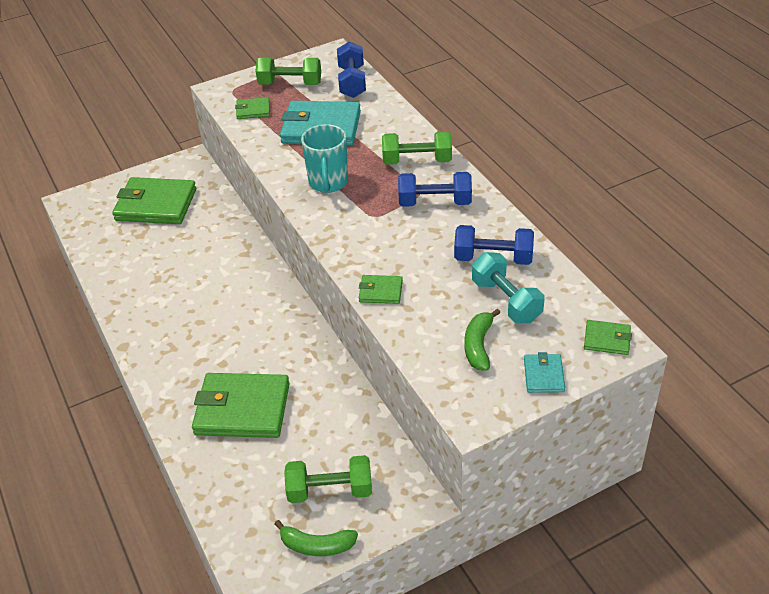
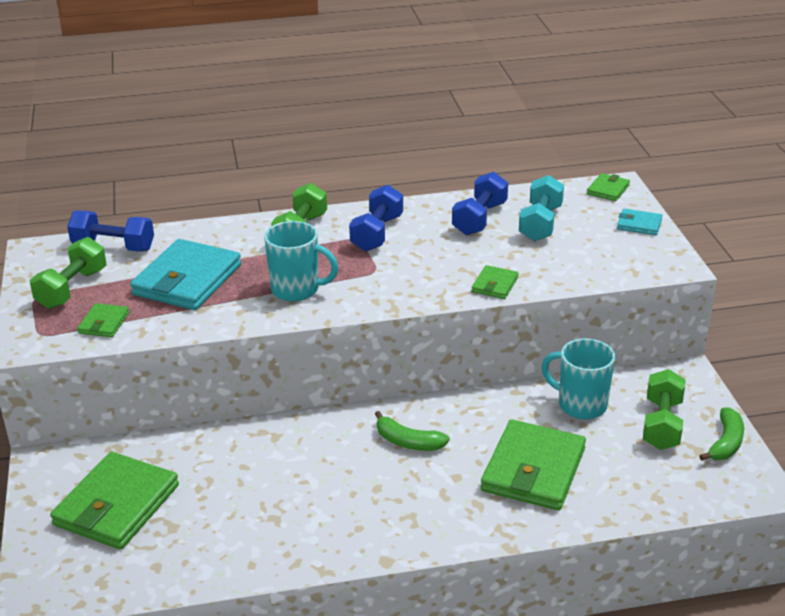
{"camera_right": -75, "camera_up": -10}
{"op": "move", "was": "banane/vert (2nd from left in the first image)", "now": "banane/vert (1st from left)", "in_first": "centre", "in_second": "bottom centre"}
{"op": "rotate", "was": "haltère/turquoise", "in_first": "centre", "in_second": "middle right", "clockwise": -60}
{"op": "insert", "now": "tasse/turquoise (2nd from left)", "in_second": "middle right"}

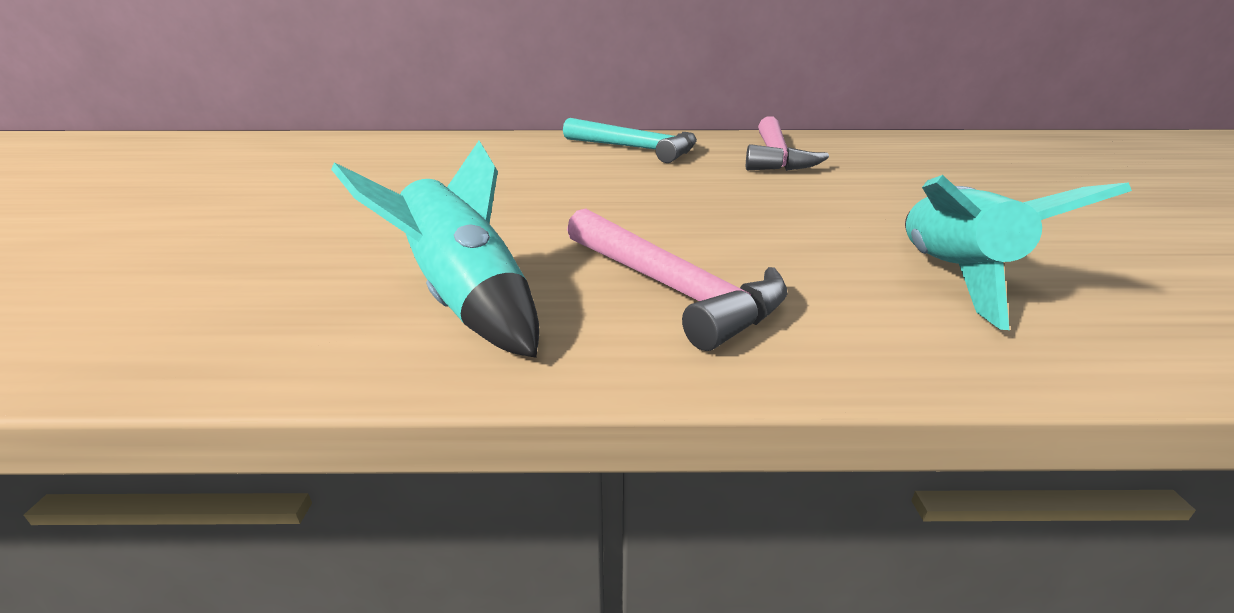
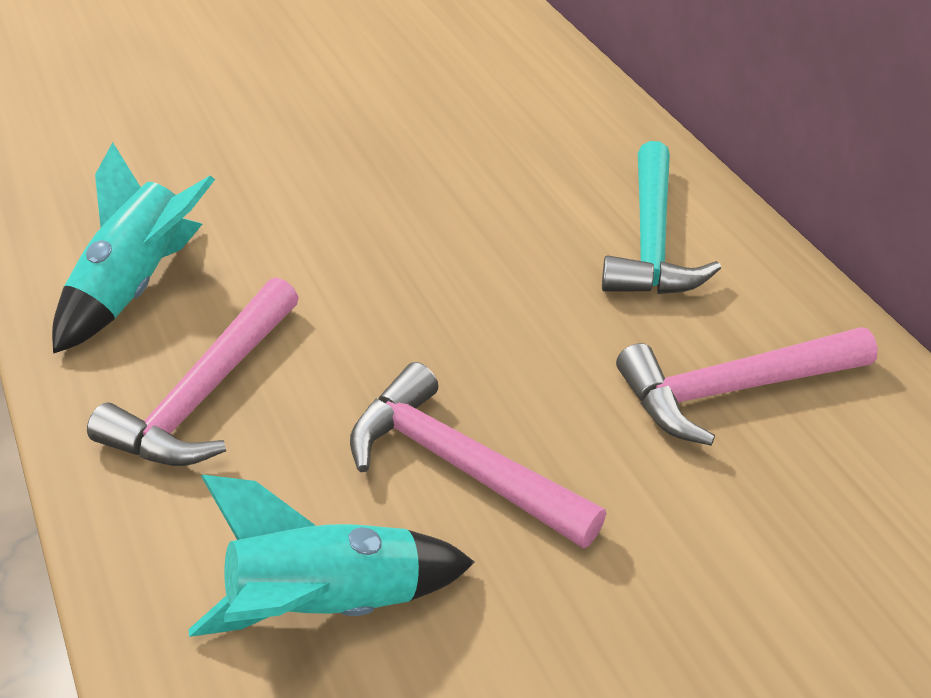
{"camera_right": 65, "camera_up": 15}
{"op": "insert", "now": "marteau/rose (2nd from left)", "in_second": "centre"}

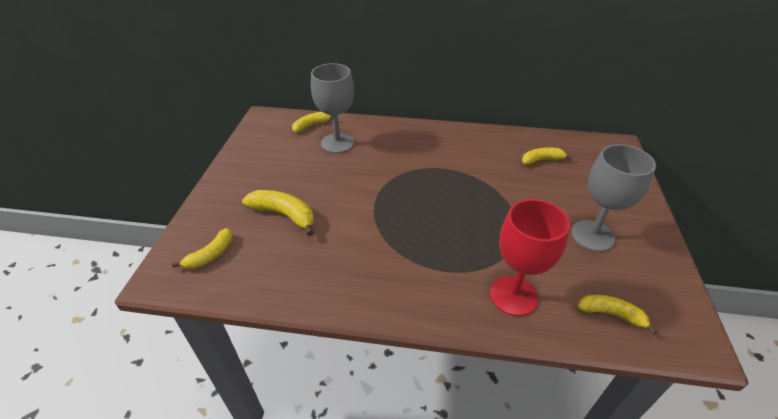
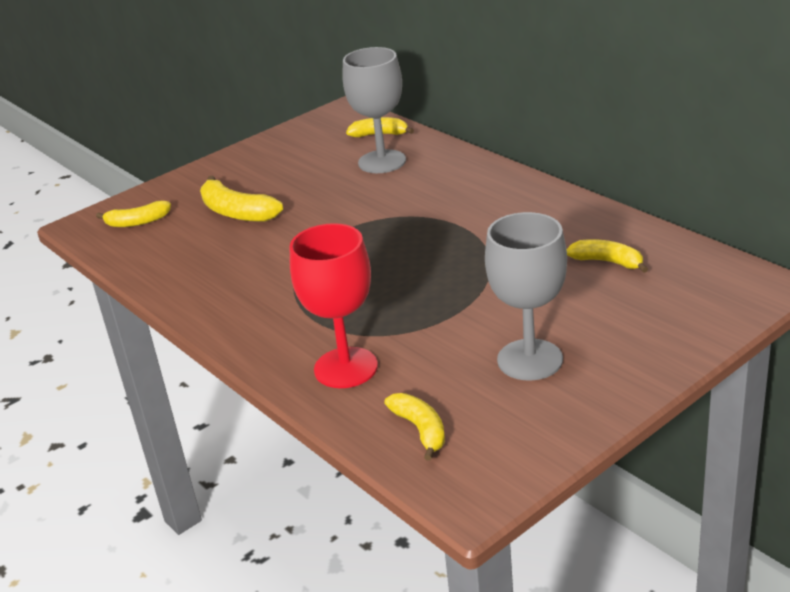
{"camera_right": 45, "camera_up": -10}
{"op": "rotate", "was": "banane/jaune (2nd from left)", "in_first": "centre", "in_second": "middle left", "clockwise": 150}

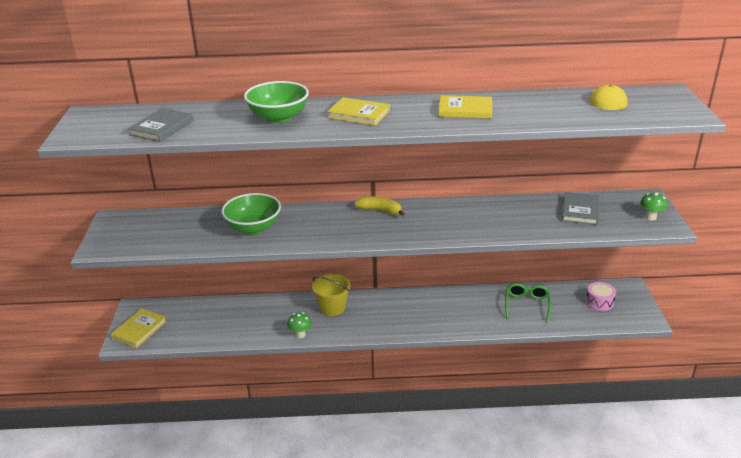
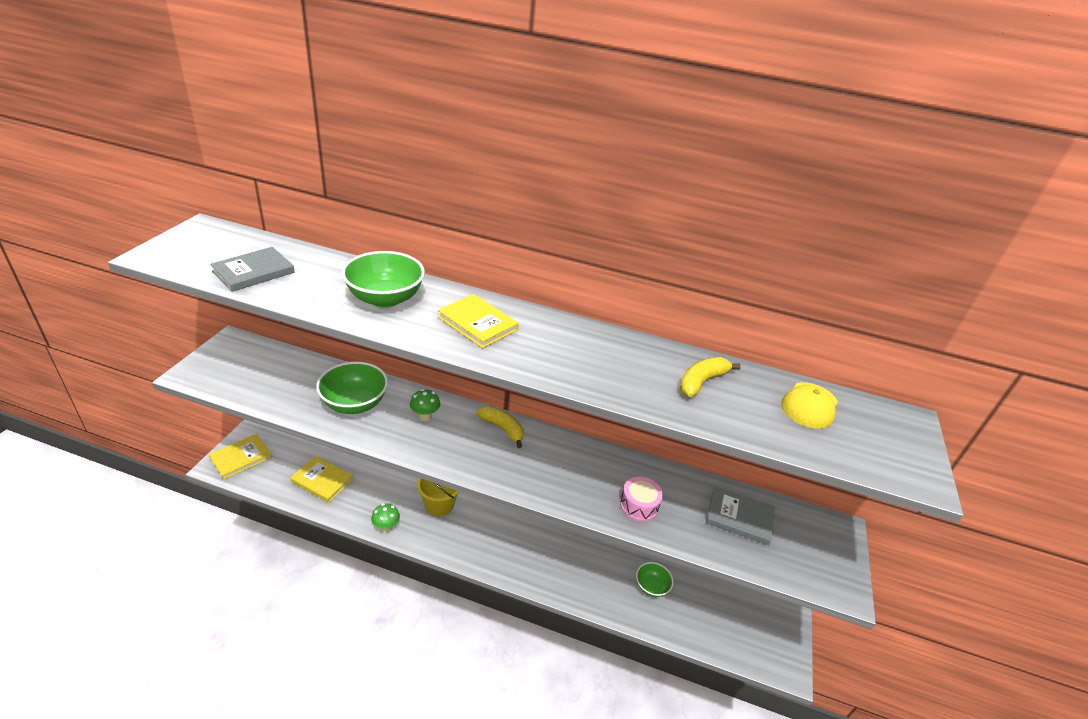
{"camera_right": 15, "camera_up": 5}
{"op": "move", "was": "livre/jaune (3rd from left in the first image)", "now": "livre/jaune (2nd from left)", "in_first": "top centre", "in_second": "middle left"}
{"op": "replace", "was": "lunettes/vert", "now": "bol/vert (3rd from left)", "in_first": "middle right", "in_second": "bottom centre"}
{"op": "rotate", "was": "livre/gris (2nd from left)", "in_first": "middle right", "in_second": "bottom right", "clockwise": 75}
{"op": "move", "was": "tambour/rose", "in_first": "middle right", "in_second": "bottom centre"}
{"op": "move", "was": "champignon/vert (2nd from left)", "in_first": "middle right", "in_second": "centre"}
{"op": "insert", "now": "banane/jaune (2nd from left)", "in_second": "centre"}

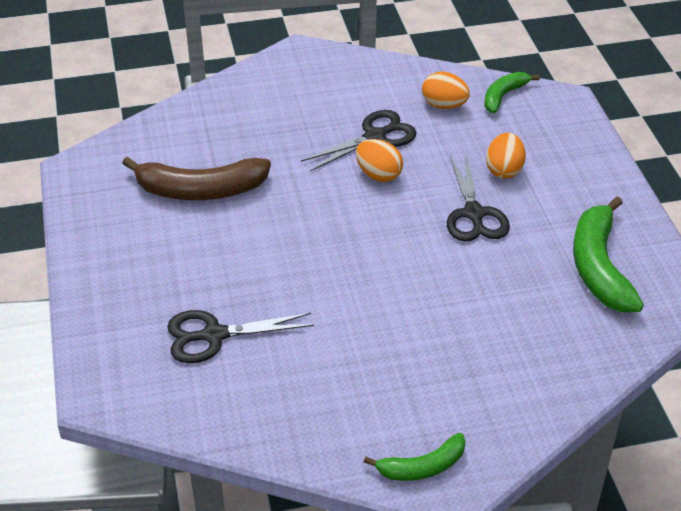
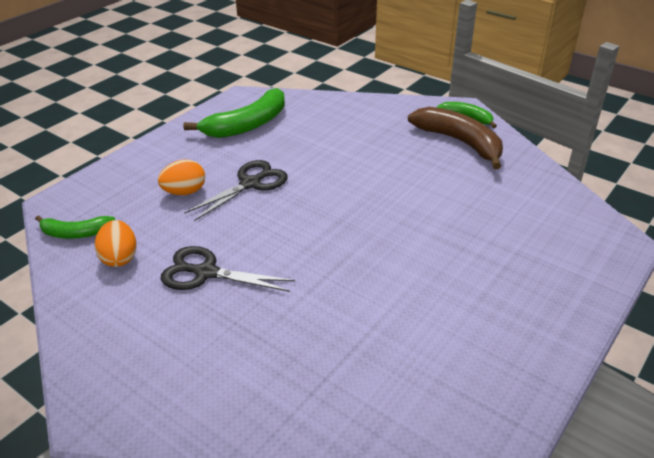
{"camera_right": -130, "camera_up": -5}
{"op": "move", "was": "banane/marron", "in_first": "middle left", "in_second": "top right"}
{"op": "delete", "was": "ciseaux/noir (1st from left)", "in_first": "centre"}
{"op": "delete", "was": "œuf/orange (1st from left)", "in_first": "top centre"}

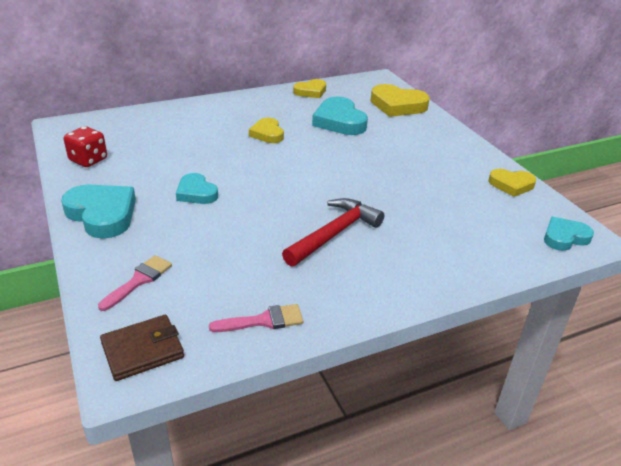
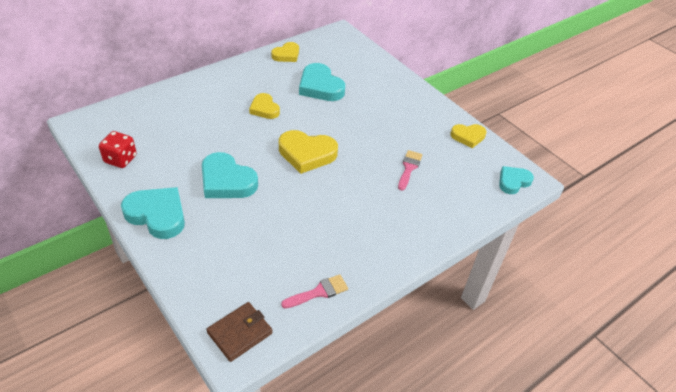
{"camera_right": -15, "camera_up": 10}
{"op": "move", "was": "pinceau/rose (1st from left in the first image)", "now": "pinceau/rose (2nd from left)", "in_first": "middle left", "in_second": "centre"}
{"op": "resize", "was": "cœur/turquoise (2nd from left)", "in_first": "middle left", "in_second": "centre", "ratio": 1.61}
{"op": "delete", "was": "marteau/rouge", "in_first": "centre"}
{"op": "move", "was": "cœur/jaune (3rd from left)", "in_first": "top centre", "in_second": "centre"}

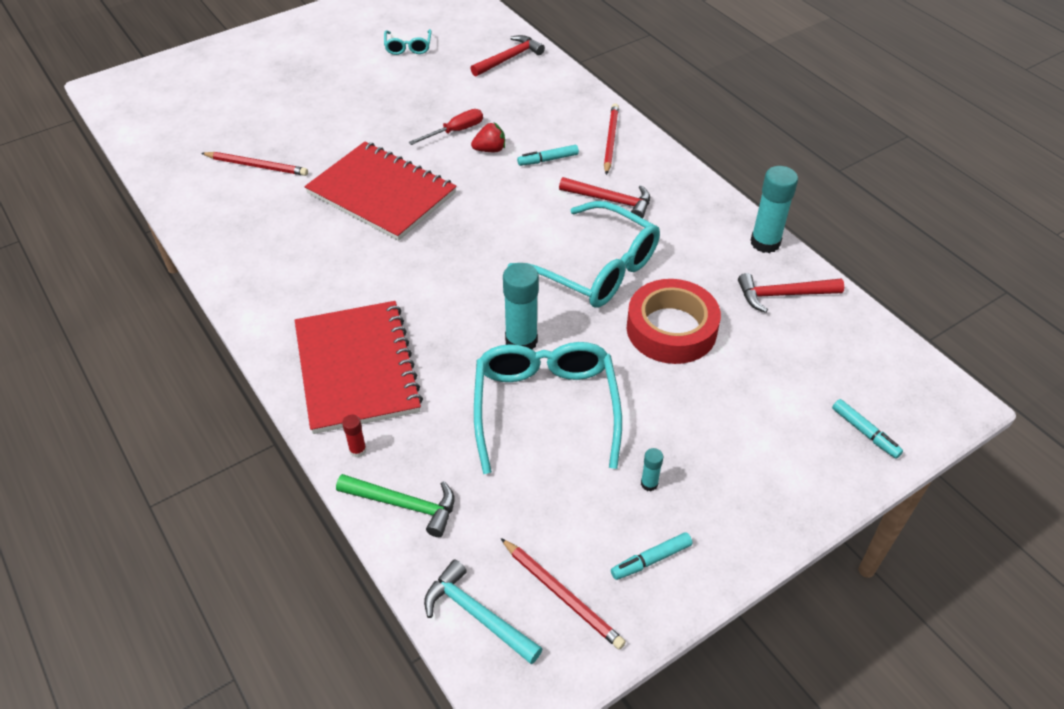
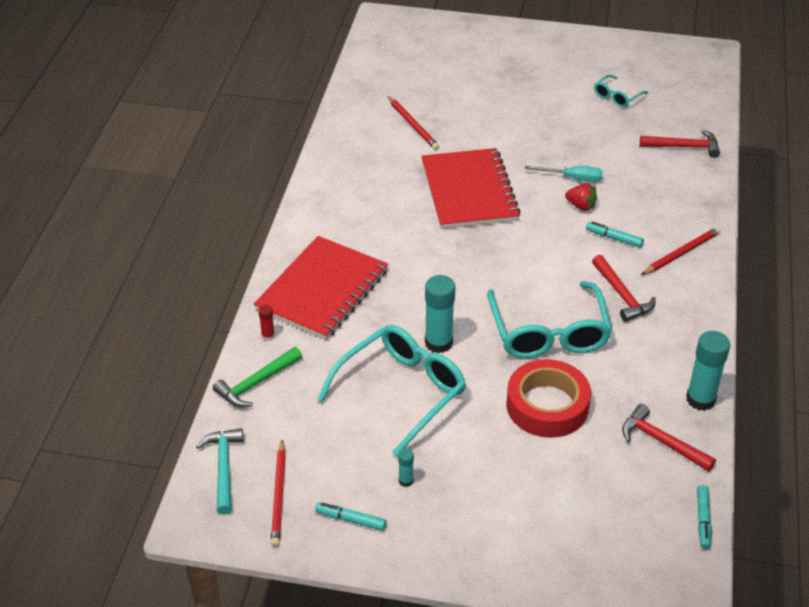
{"camera_right": 45, "camera_up": -5}
{"op": "rotate", "was": "marteau/vert", "in_first": "bottom centre", "in_second": "middle left", "clockwise": 75}
{"op": "recolor", "was": "tournevis/rouge", "now": "tournevis/turquoise", "in_first": "top centre", "in_second": "top right"}
{"op": "move", "was": "feutre/turquoise (3rd from left)", "in_first": "middle right", "in_second": "bottom right"}

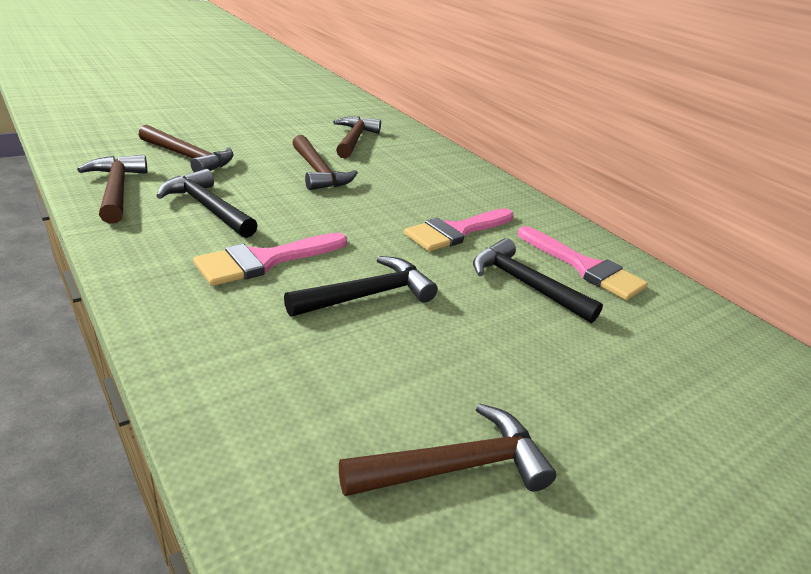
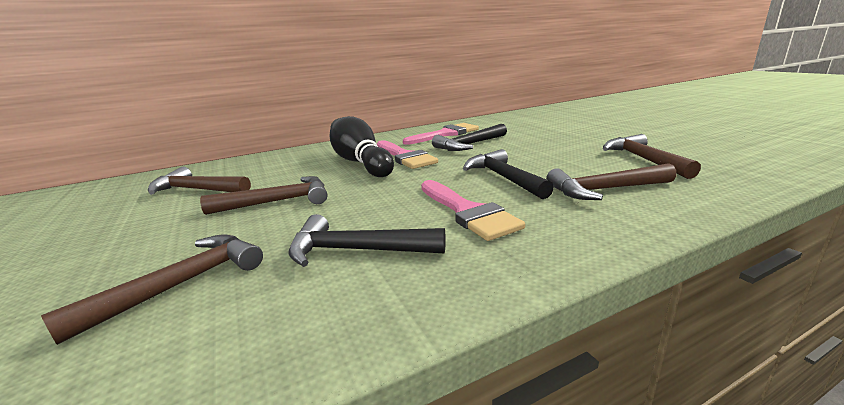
{"camera_right": -75, "camera_up": -10}
{"op": "move", "was": "marteau/marron (1st from left in the first image)", "now": "marteau/marron (4th from left)", "in_first": "top left", "in_second": "middle right"}
{"op": "rotate", "was": "marteau/noir (1st from left)", "in_first": "middle left", "in_second": "centre", "clockwise": 45}
{"op": "insert", "now": "quille/noir", "in_second": "centre"}

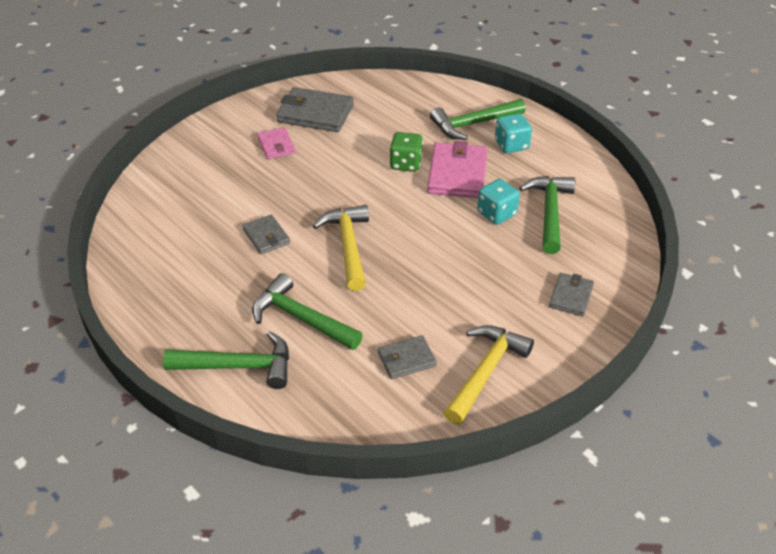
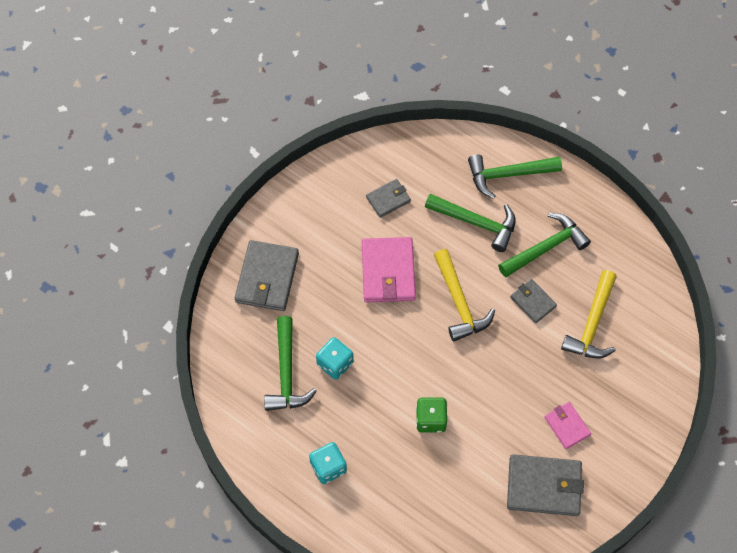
{"camera_right": 170, "camera_up": 20}
{"op": "move", "was": "portefeuille/rose (2nd from left in the first image)", "now": "portefeuille/rose (1st from left)", "in_first": "top centre", "in_second": "centre"}
{"op": "move", "was": "marteau/vert (3rd from left in the first image)", "now": "marteau/vert (4th from left)", "in_first": "top centre", "in_second": "middle right"}
{"op": "move", "was": "marteau/jaune (2nd from left)", "in_first": "bottom centre", "in_second": "middle right"}
{"op": "resize", "was": "portefeuille/gris (4th from left in the first image)", "in_first": "middle right", "in_second": "centre", "ratio": 1.77}

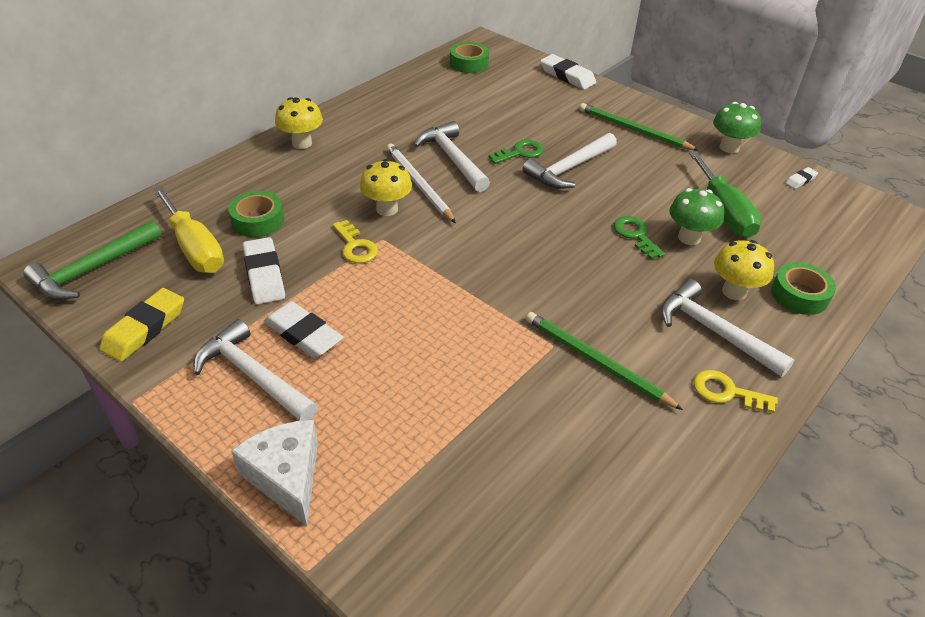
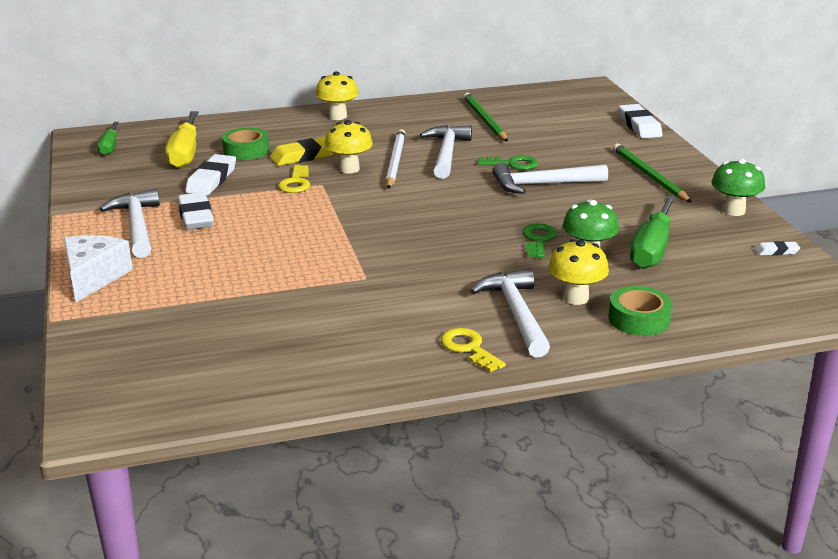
{"camera_right": 35, "camera_up": -15}
{"op": "replace", "was": "marteau/vert", "now": "tournevis/vert (1st from left)", "in_first": "middle left", "in_second": "top left"}
{"op": "move", "was": "gomme/jaune", "in_first": "middle left", "in_second": "top centre"}
{"op": "delete", "was": "ruban adhésif/vert (2nd from left)", "in_first": "top centre"}
{"op": "move", "was": "crayon/vert (1st from left)", "in_first": "centre", "in_second": "top centre"}

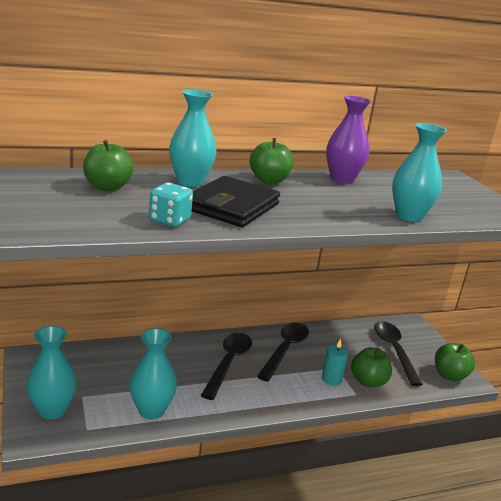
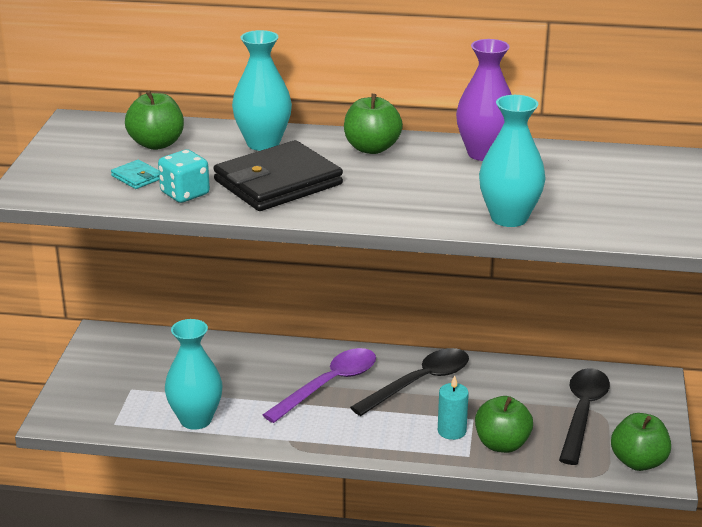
{"camera_right": 30, "camera_up": 5}
{"op": "delete", "was": "vase/turquoise (1st from left)", "in_first": "bottom left"}
{"op": "recolor", "was": "cuillère/noir (1st from left)", "now": "cuillère/violet", "in_first": "bottom centre", "in_second": "bottom centre"}
{"op": "insert", "now": "portefeuille/turquoise", "in_second": "top left"}

